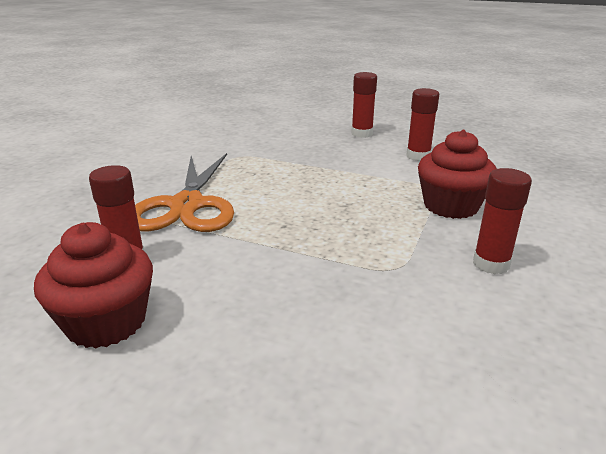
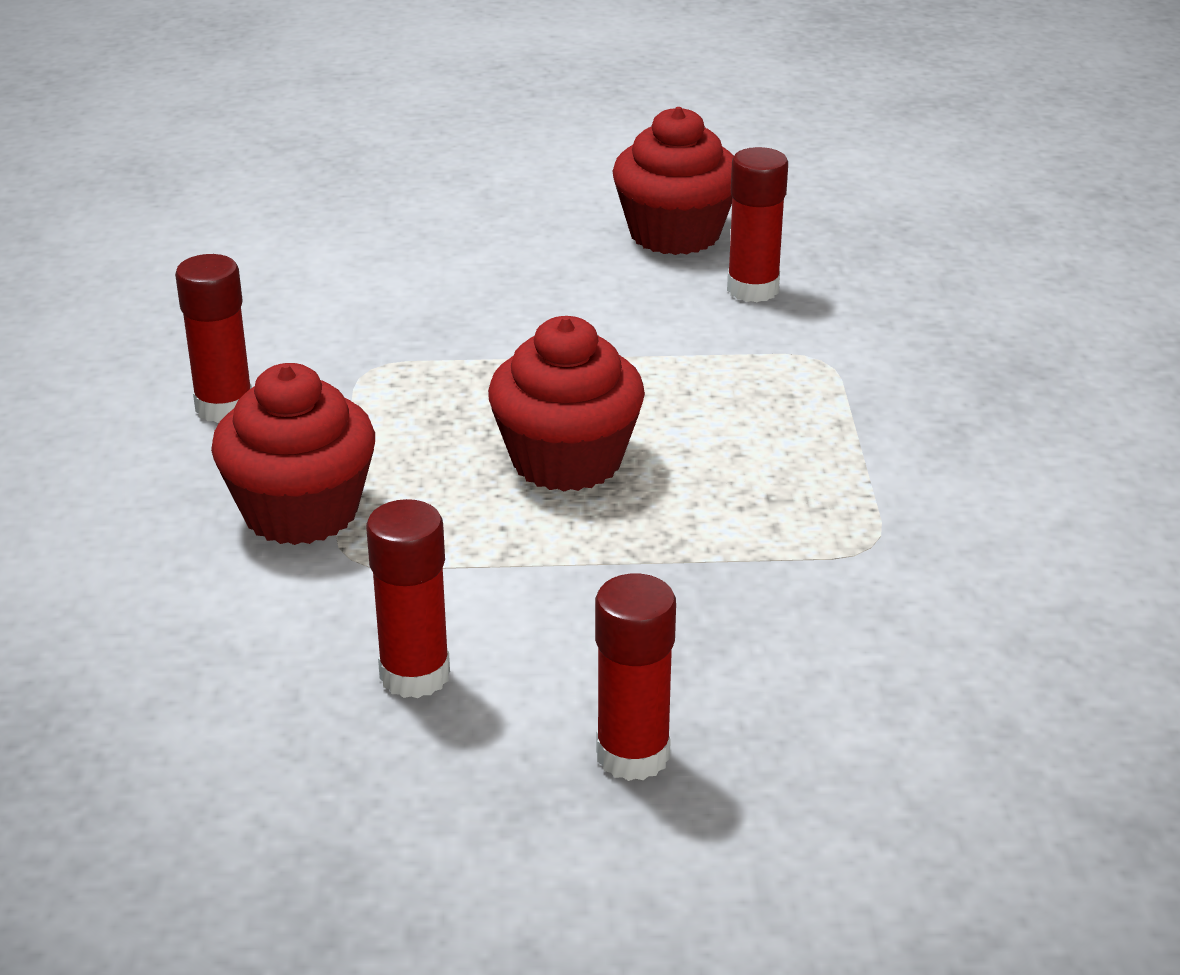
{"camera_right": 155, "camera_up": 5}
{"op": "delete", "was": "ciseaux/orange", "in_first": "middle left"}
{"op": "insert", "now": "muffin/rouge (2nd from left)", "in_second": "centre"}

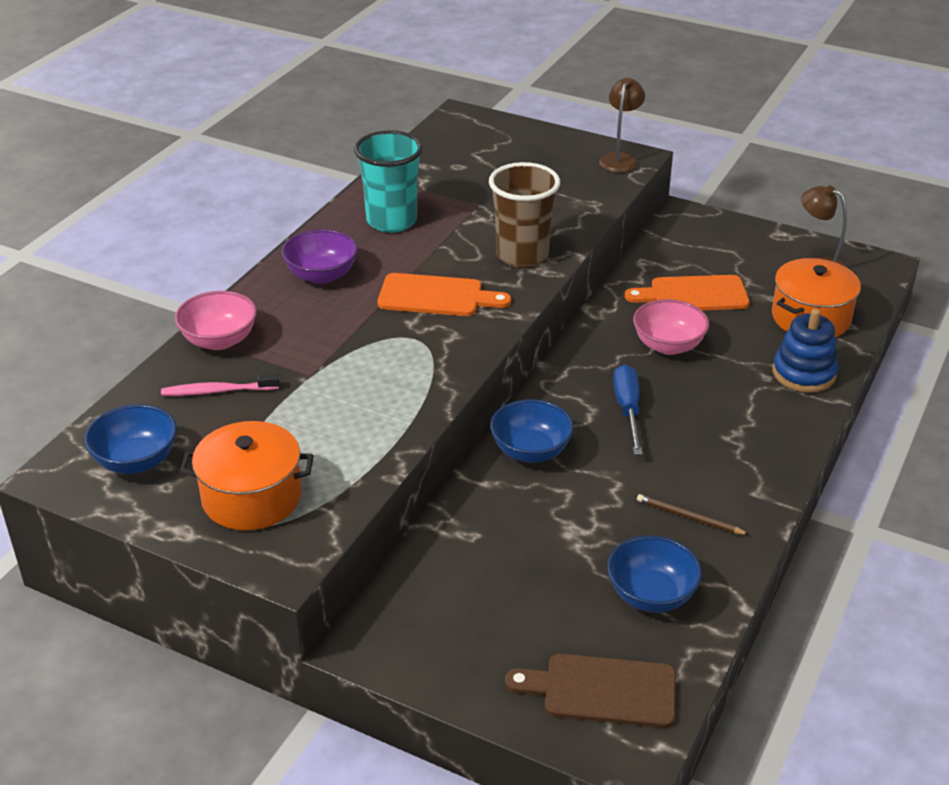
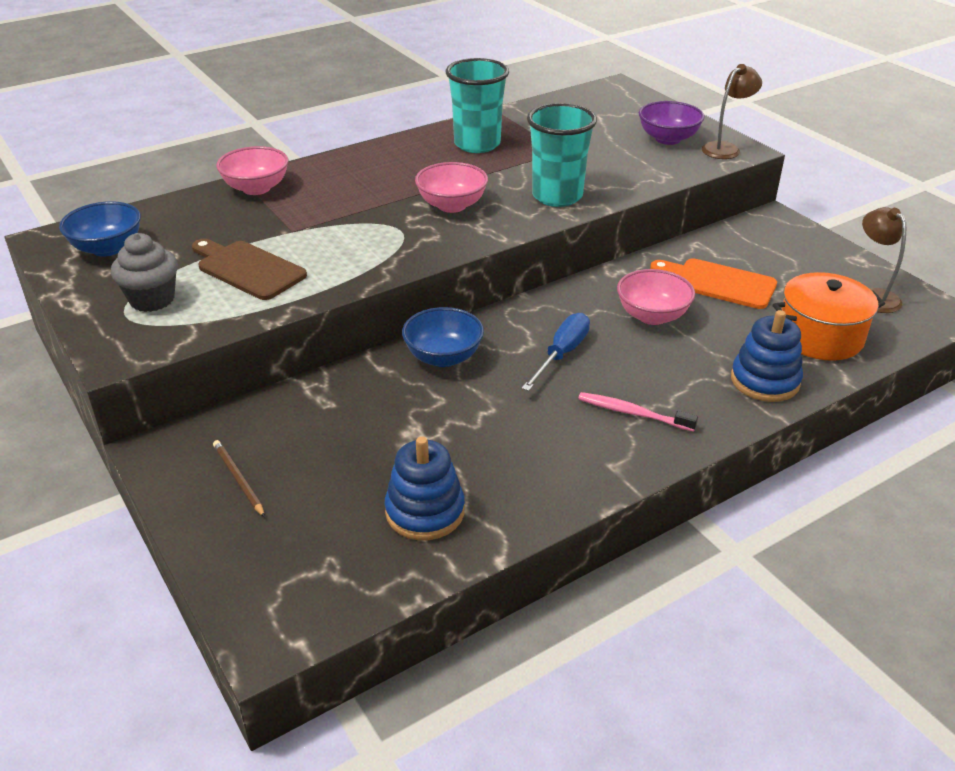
{"camera_right": 30, "camera_up": 0}
{"op": "move", "was": "brosse à dents/rose", "in_first": "middle left", "in_second": "middle right"}
{"op": "replace", "was": "marmite/orange (1st from left)", "now": "muffin/gris", "in_first": "middle left", "in_second": "middle left"}
{"op": "move", "was": "bol/violet", "in_first": "top centre", "in_second": "top right"}
{"op": "replace", "was": "planche à découper/orange (1st from left)", "now": "bol/rose (2nd from left)", "in_first": "centre", "in_second": "top centre"}
{"op": "recolor", "was": "gobelet/marron", "now": "gobelet/turquoise (2nd from left)", "in_first": "top centre", "in_second": "top centre"}
{"op": "move", "was": "planche à découper/marron", "in_first": "bottom centre", "in_second": "middle left"}
{"op": "replace", "was": "bol/bleu (3rd from left)", "now": "jouet à empiler/bleu (1st from left)", "in_first": "bottom right", "in_second": "centre"}
{"op": "move", "was": "crayon/marron", "in_first": "middle right", "in_second": "middle left"}

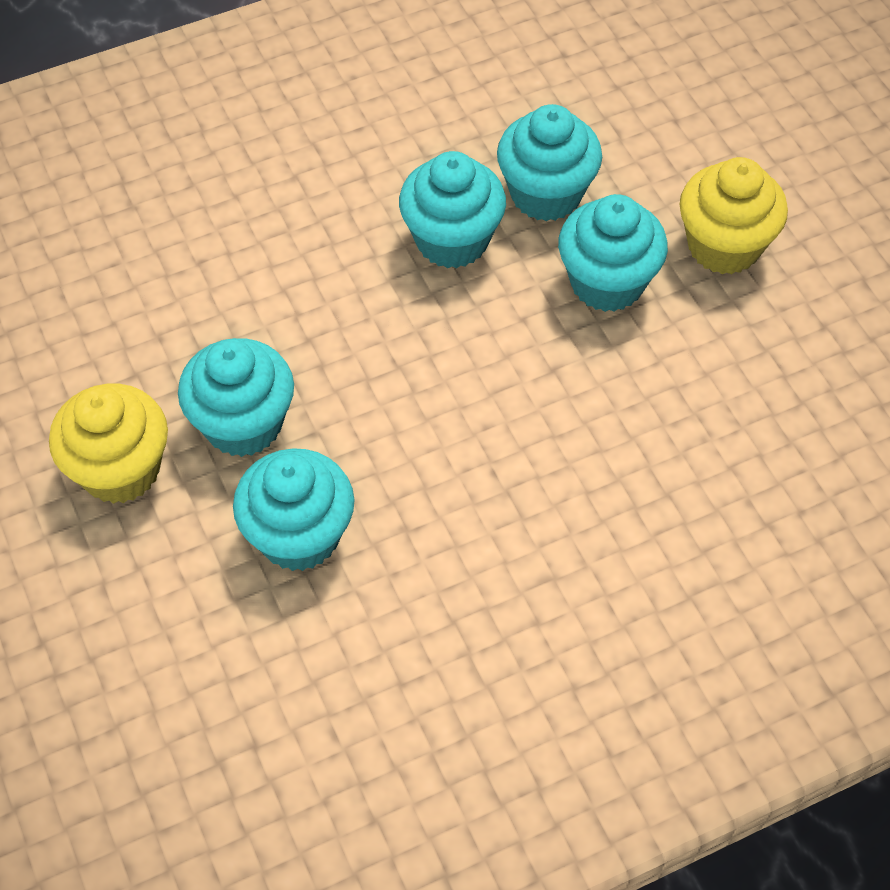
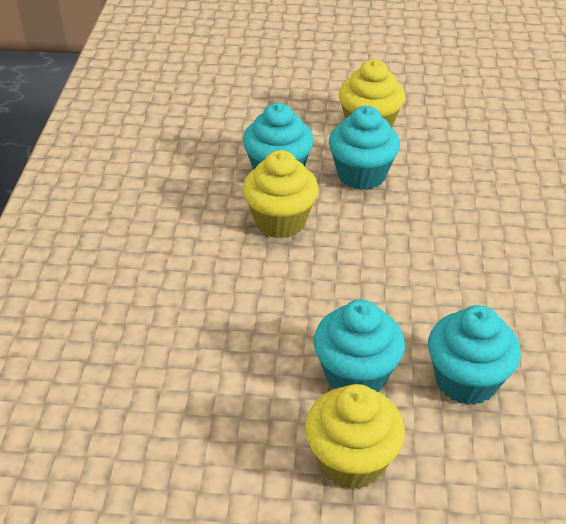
{"camera_right": -60, "camera_up": -15}
{"op": "recolor", "was": "muffin/turquoise (3rd from left)", "now": "muffin/jaune (1st from left)", "in_first": "top centre", "in_second": "centre"}

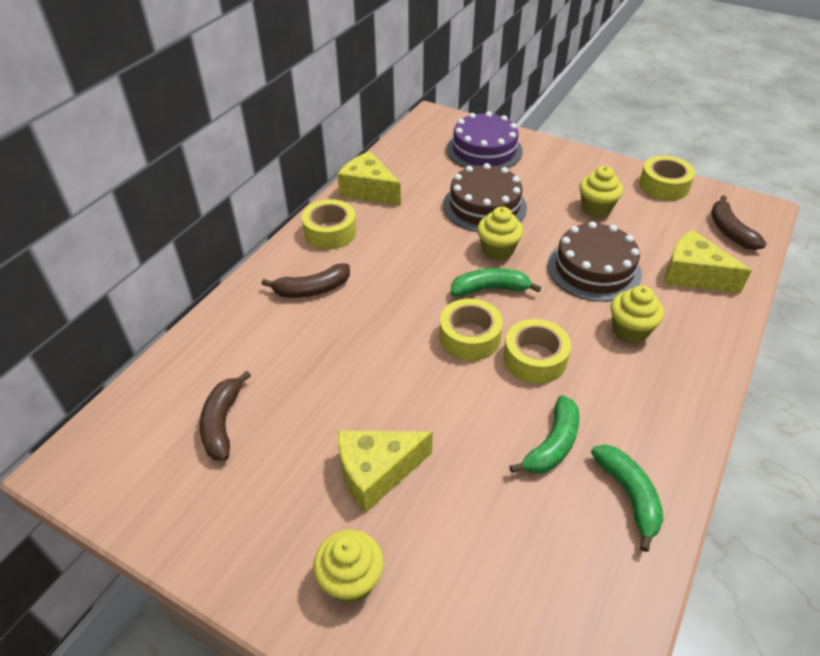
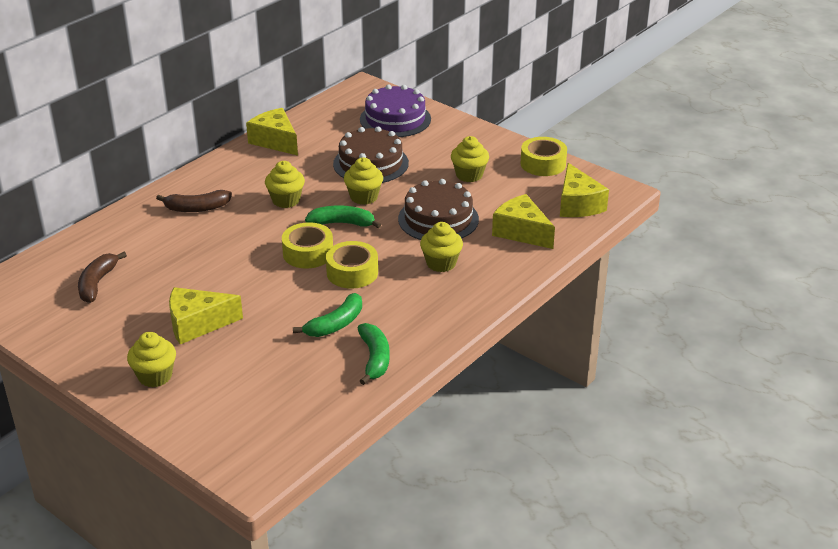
{"camera_right": 10, "camera_up": -10}
{"op": "delete", "was": "ruban adhésif/jaune (1st from left)", "in_first": "centre"}
{"op": "replace", "was": "banane/marron (3rd from left)", "now": "fromage/jaune (4th from left)", "in_first": "middle right", "in_second": "middle right"}
{"op": "insert", "now": "muffin/jaune (2nd from left)", "in_second": "centre"}

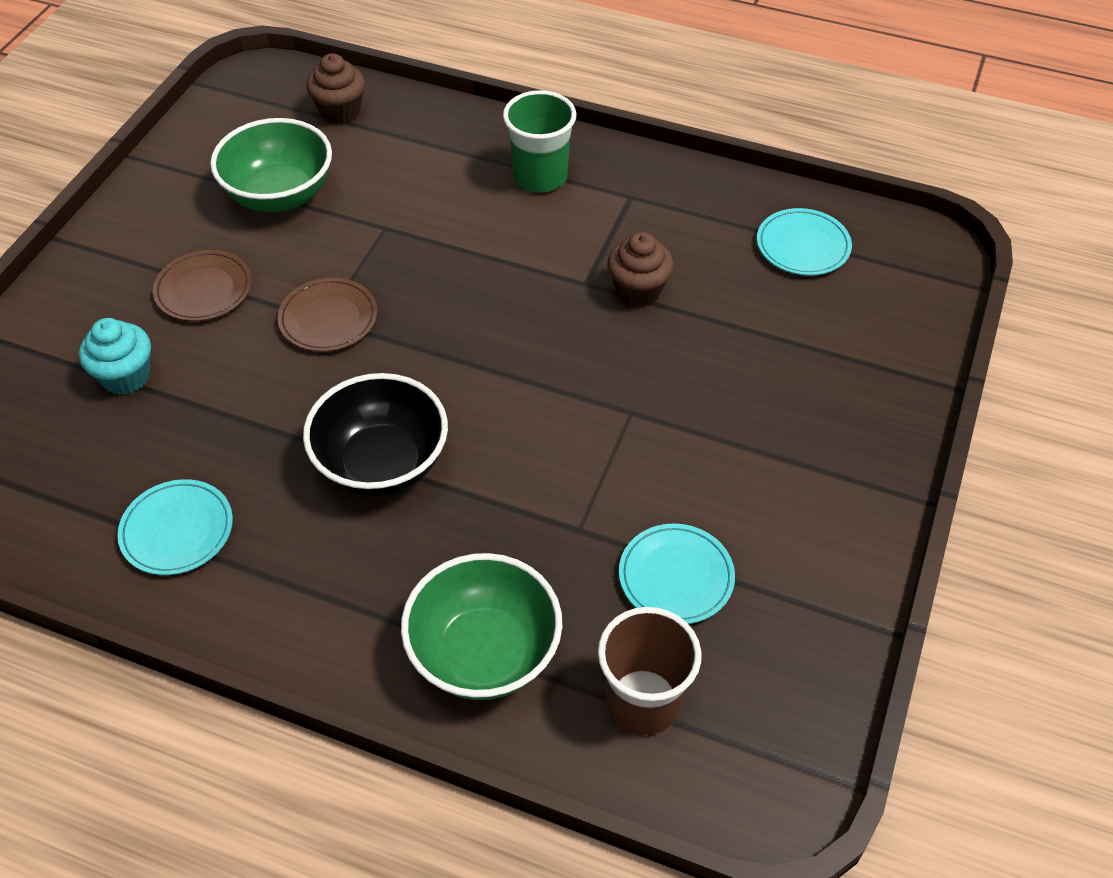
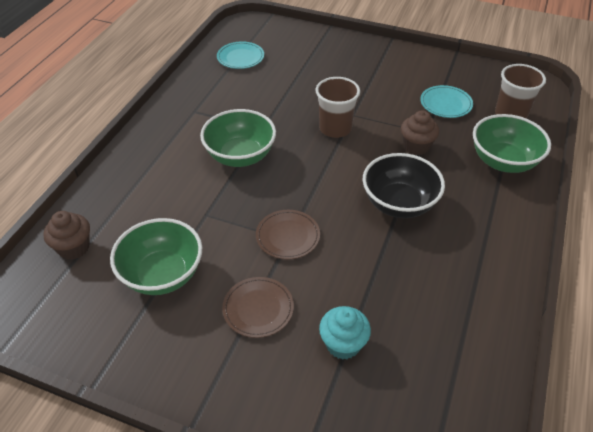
{"camera_right": -90, "camera_up": -5}
{"op": "delete", "was": "assiette/turquoise (1st from left)", "in_first": "middle left"}
{"op": "delete", "was": "gobelet/vert", "in_first": "top centre"}
{"op": "move", "was": "muffin/marron (2nd from left)", "in_first": "top centre", "in_second": "top right"}
{"op": "insert", "now": "bol/vert (2nd from left)", "in_second": "top centre"}
{"op": "insert", "now": "gobelet/marron (1st from left)", "in_second": "top centre"}

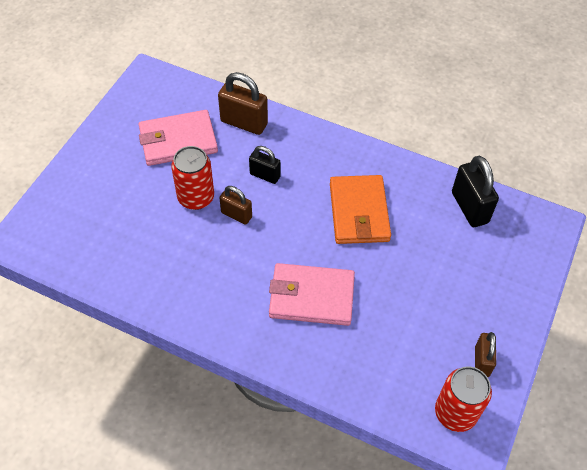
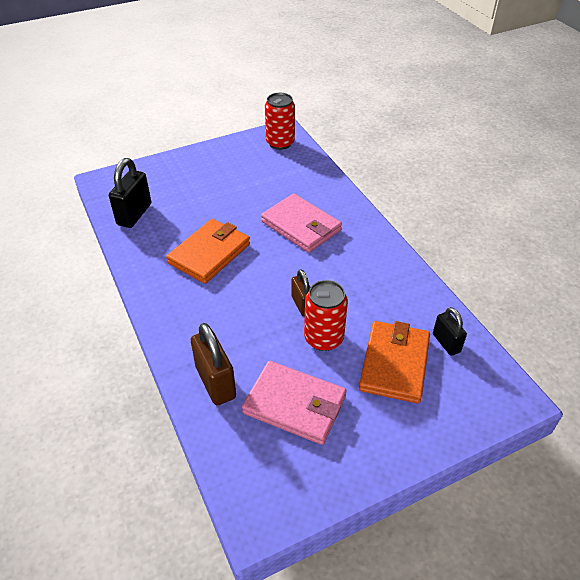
{"camera_right": -140, "camera_up": -10}
{"op": "move", "was": "cadenas/noir (1st from left in the first image)", "now": "cadenas/noir (2nd from left)", "in_first": "centre", "in_second": "middle right"}
{"op": "delete", "was": "cadenas/marron (3rd from left)", "in_first": "bottom right"}
{"op": "insert", "now": "portefeuille/orange (2nd from left)", "in_second": "middle right"}

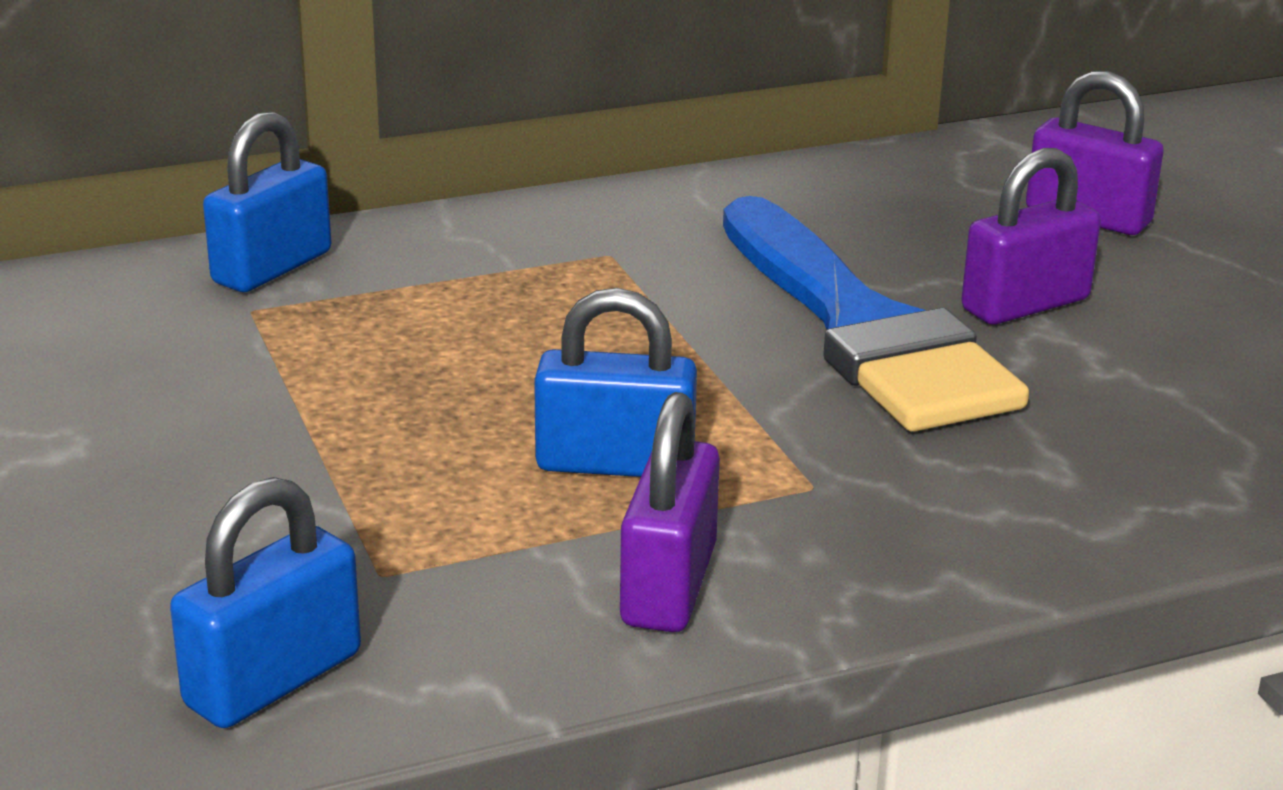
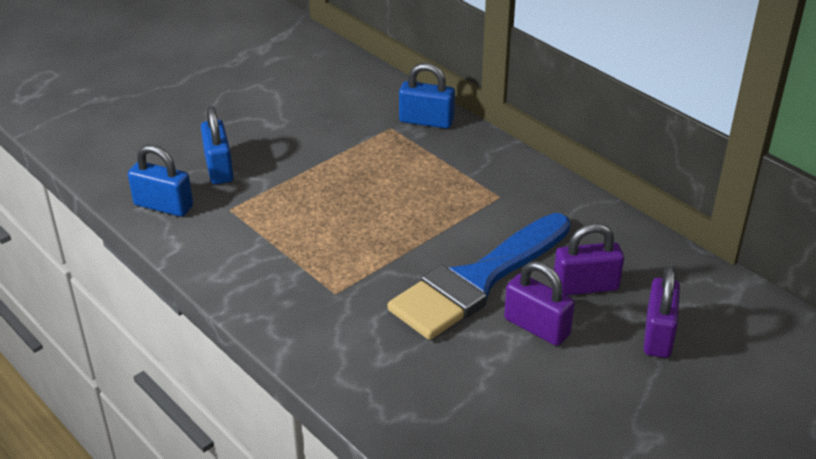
{"camera_right": 70, "camera_up": 10}
{"op": "move", "was": "cadenas/bleu (3rd from left in the first image)", "now": "cadenas/bleu (2nd from left)", "in_first": "centre", "in_second": "top left"}
{"op": "move", "was": "cadenas/violet (1st from left in the first image)", "now": "cadenas/violet (2nd from left)", "in_first": "centre", "in_second": "middle right"}

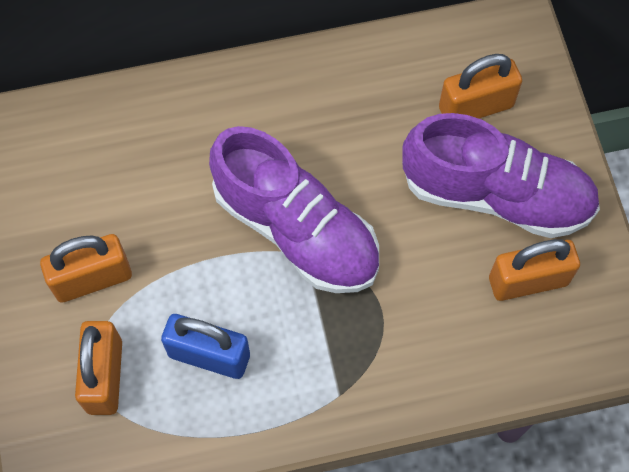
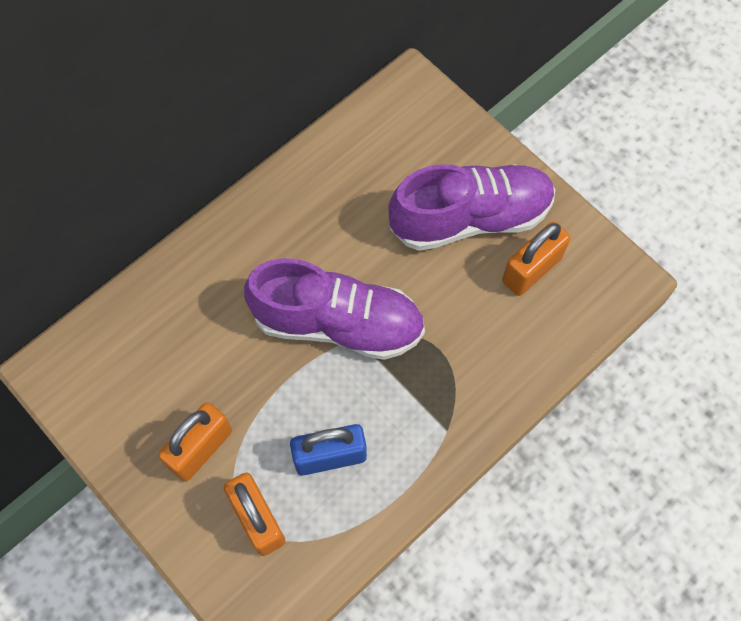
{"camera_right": -30, "camera_up": 0}
{"op": "delete", "was": "cadenas/orange (3rd from left)", "in_first": "top right"}

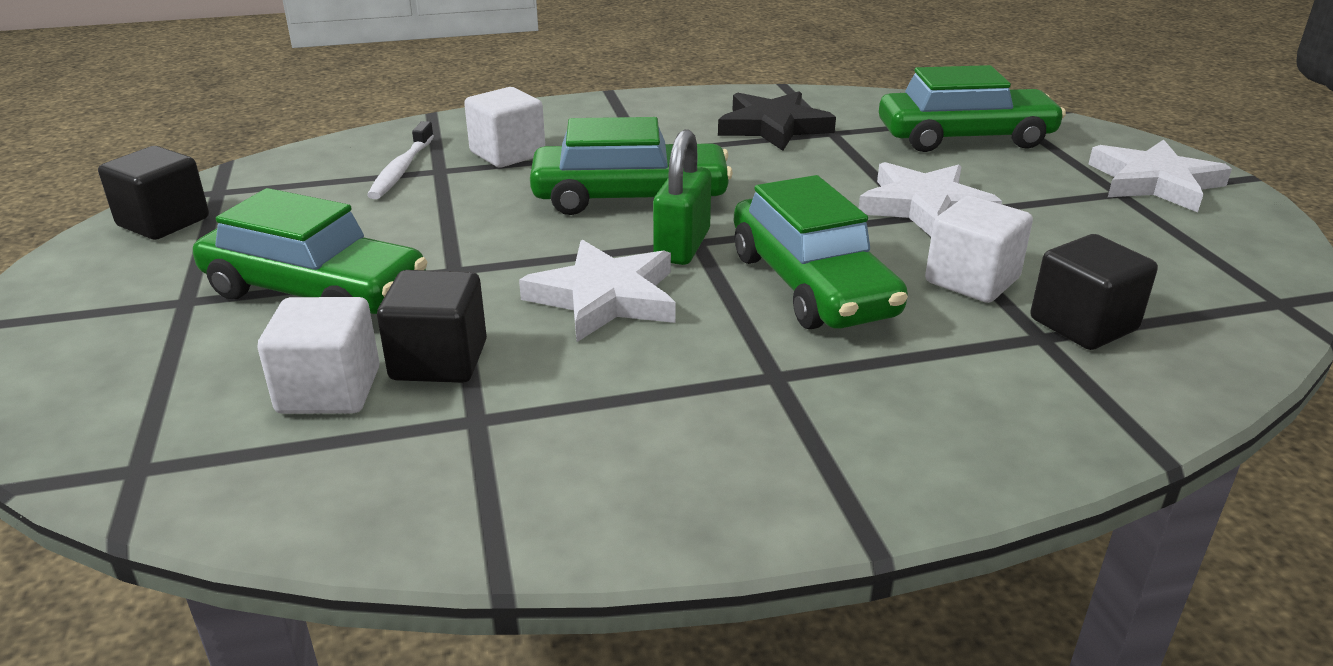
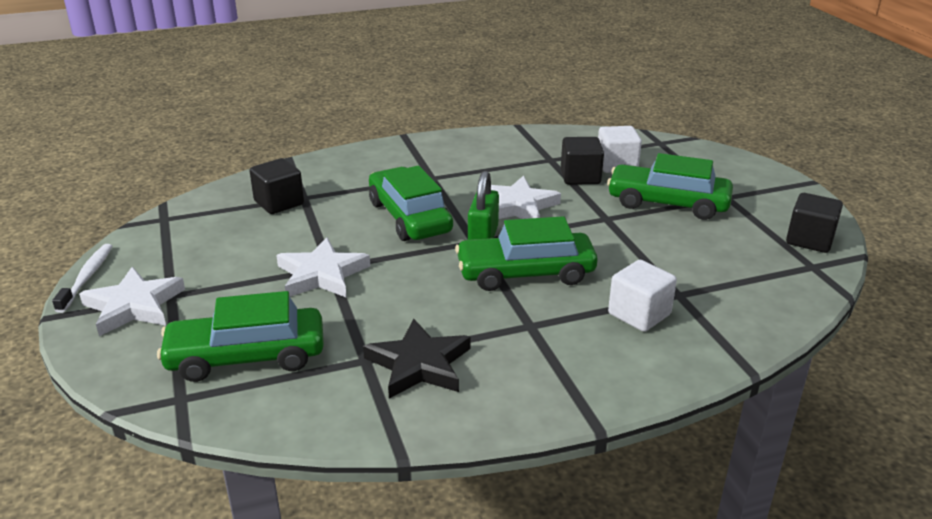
{"camera_right": 175, "camera_up": 0}
{"op": "move", "was": "brosse à dents/blanc", "in_first": "top left", "in_second": "middle left"}
{"op": "delete", "was": "cube/blanc (3rd from left)", "in_first": "middle right"}

